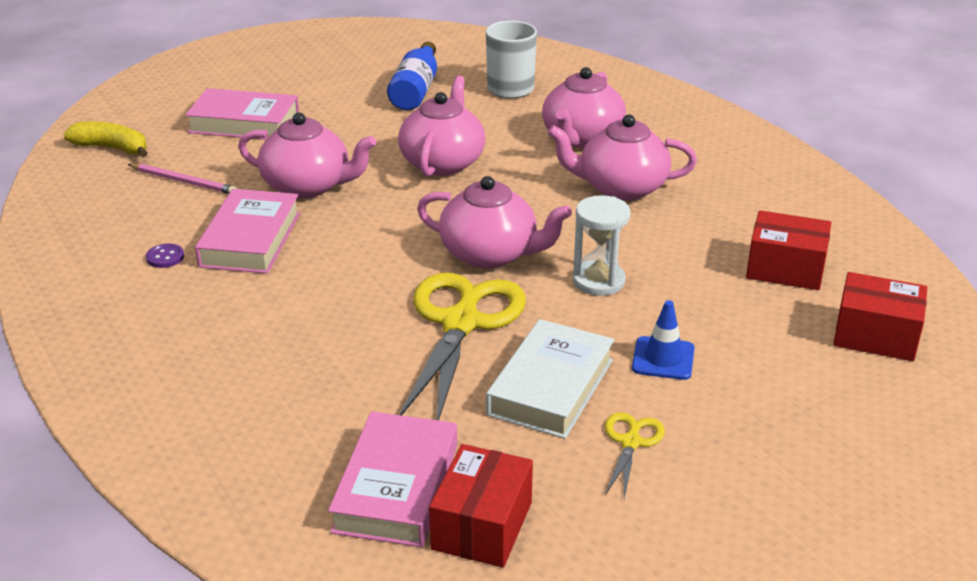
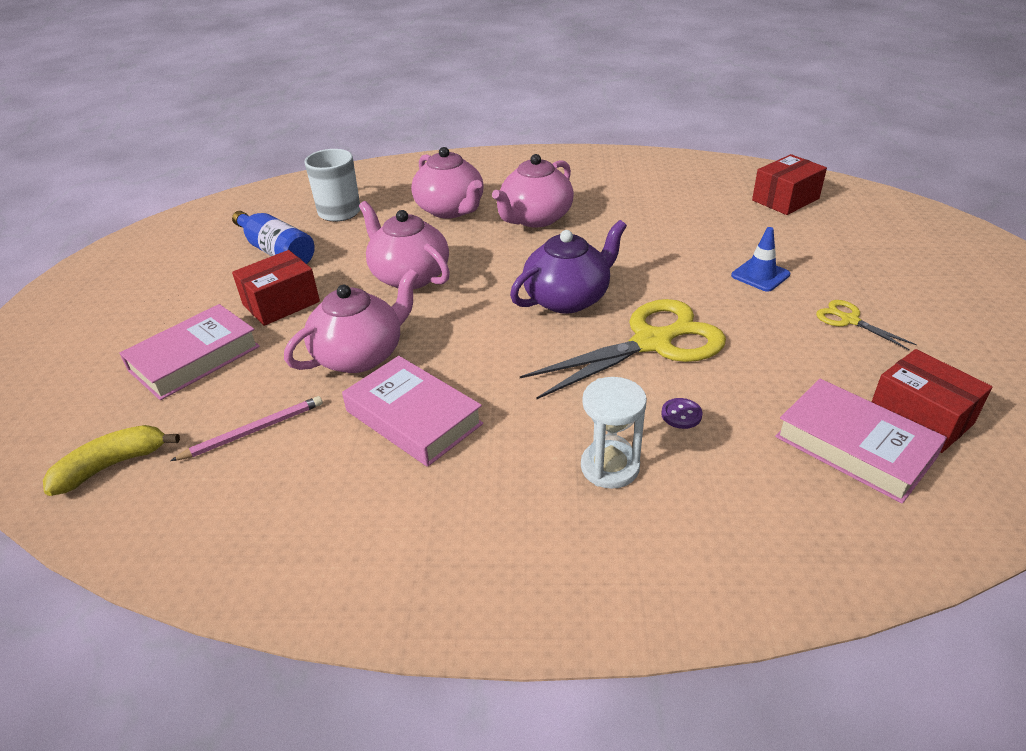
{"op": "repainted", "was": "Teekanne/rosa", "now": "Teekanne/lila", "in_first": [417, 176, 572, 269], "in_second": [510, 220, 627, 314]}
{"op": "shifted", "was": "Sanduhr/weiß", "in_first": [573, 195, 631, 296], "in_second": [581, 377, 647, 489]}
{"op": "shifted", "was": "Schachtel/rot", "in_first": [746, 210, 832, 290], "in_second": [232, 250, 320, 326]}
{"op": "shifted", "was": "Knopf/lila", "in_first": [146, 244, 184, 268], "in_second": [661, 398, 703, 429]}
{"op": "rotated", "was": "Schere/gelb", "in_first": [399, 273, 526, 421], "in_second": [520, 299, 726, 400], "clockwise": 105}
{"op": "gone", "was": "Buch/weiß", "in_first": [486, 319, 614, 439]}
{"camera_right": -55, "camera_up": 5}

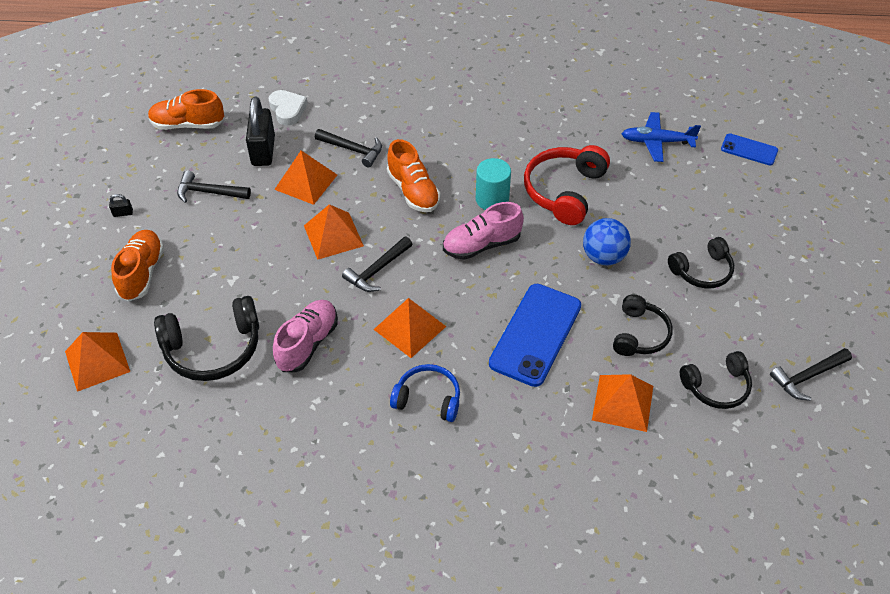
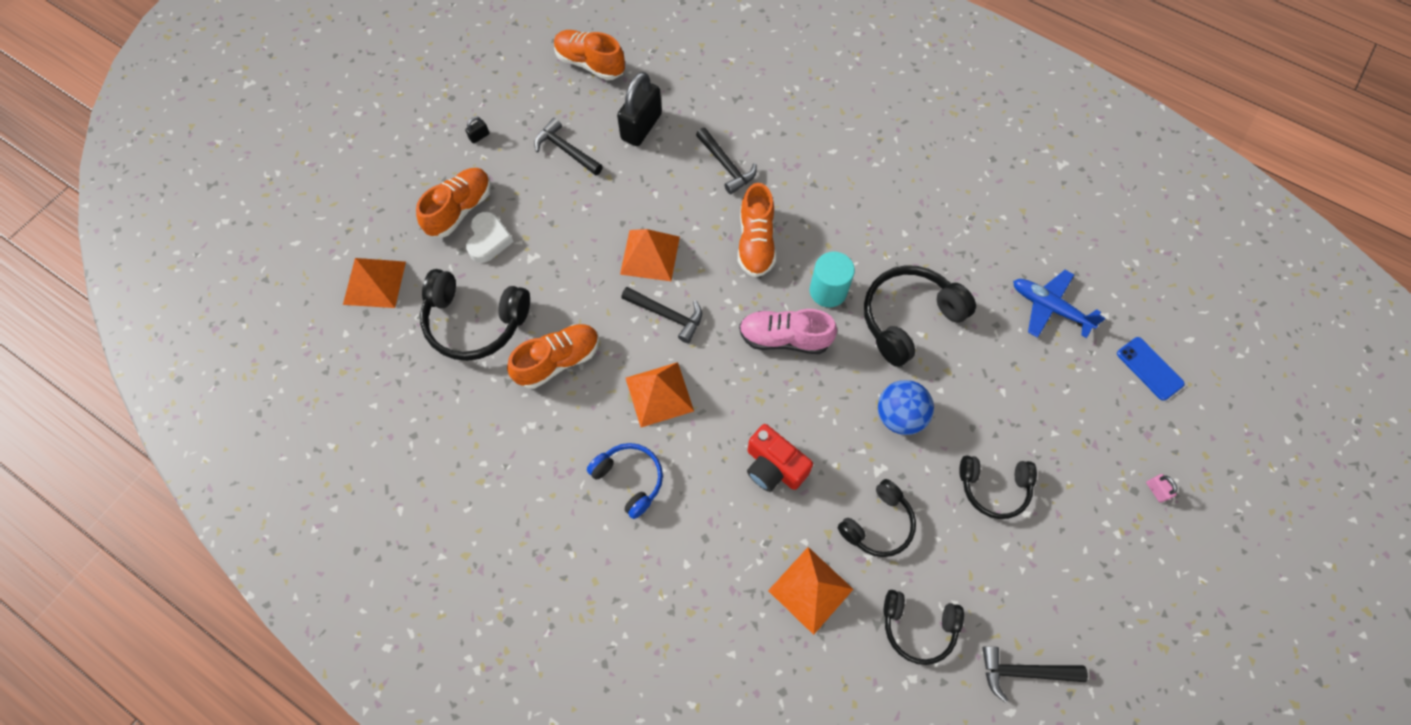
{"op": "shifted", "was": "Herz/weiß", "in_first": [268, 90, 308, 126], "in_second": [466, 212, 514, 263]}
{"op": "repainted", "was": "Kopfhörer/rot", "now": "Kopfhörer/schwarz", "in_first": [524, 145, 610, 225], "in_second": [864, 266, 976, 367]}
{"op": "gone", "was": "Pyramide/orange", "in_first": [274, 150, 337, 205]}
{"op": "rotated", "was": "Vorhängeschloss/schwarz", "in_first": [109, 194, 133, 217], "in_second": [465, 117, 489, 144], "clockwise": -60}
{"op": "rotated", "was": "Hammer/schwarz", "in_first": [342, 236, 413, 292], "in_second": [621, 287, 702, 343], "clockwise": -135}
{"op": "swapped", "was": "Handy/blau", "now": "Kamera/rot", "in_first": [489, 284, 581, 387], "in_second": [747, 424, 813, 492]}
{"op": "repainted", "was": "Schuh/rosa", "now": "Schuh/orange", "in_first": [273, 300, 338, 372], "in_second": [507, 324, 599, 389]}
{"op": "new", "now": "Vorhängeschloss/rosa", "in_second": [1146, 474, 1177, 503]}
{"camera_right": 30, "camera_up": 15}

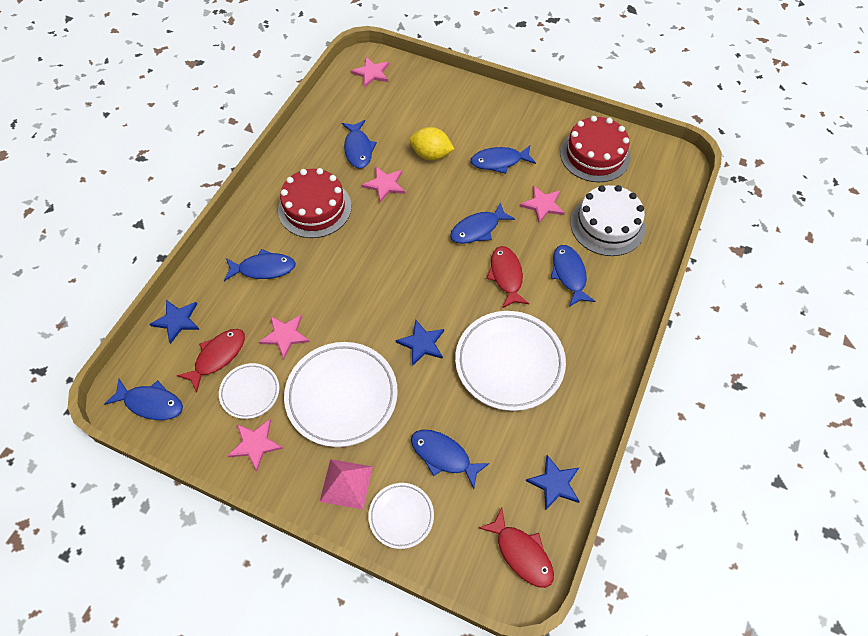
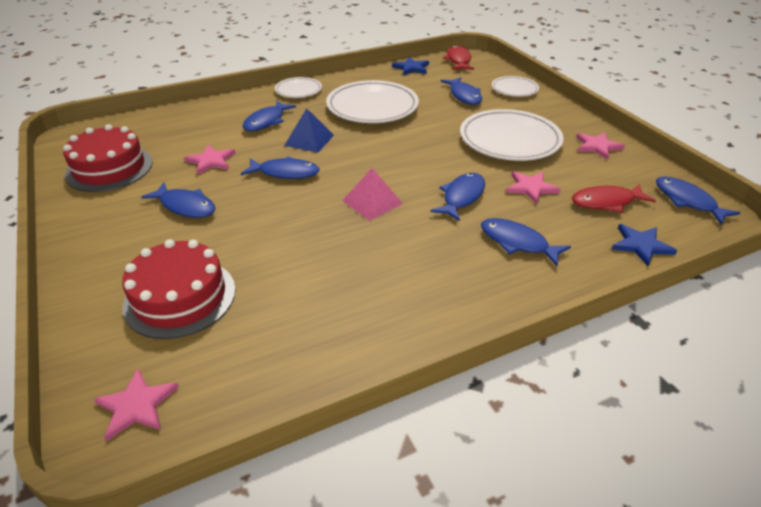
{"op": "shifted", "was": "Fisch/blau", "in_first": [342, 120, 377, 169], "in_second": [431, 173, 485, 221]}
{"op": "gone", "was": "Zitrone/gelb", "in_first": [410, 127, 454, 161]}
{"op": "gone", "was": "Stern/rosa", "in_first": [362, 167, 405, 202]}
{"op": "shifted", "was": "Kuchen/rot", "in_first": [278, 168, 351, 238], "in_second": [122, 239, 235, 339]}
{"op": "gone", "was": "Kuchen/weiß", "in_first": [570, 185, 645, 256]}
{"op": "swapped", "was": "Fisch/rot", "now": "Pyramide/blau", "in_first": [487, 246, 529, 308], "in_second": [284, 108, 334, 153]}
{"op": "gone", "was": "Stern/blau", "in_first": [396, 319, 444, 366]}
{"op": "shifted", "was": "Teller/weiß", "in_first": [219, 363, 279, 419], "in_second": [275, 77, 322, 98]}
{"op": "shifted", "was": "Pyramide/rosa", "in_first": [320, 459, 373, 510], "in_second": [342, 168, 403, 221]}
{"camera_right": -140, "camera_up": -20}

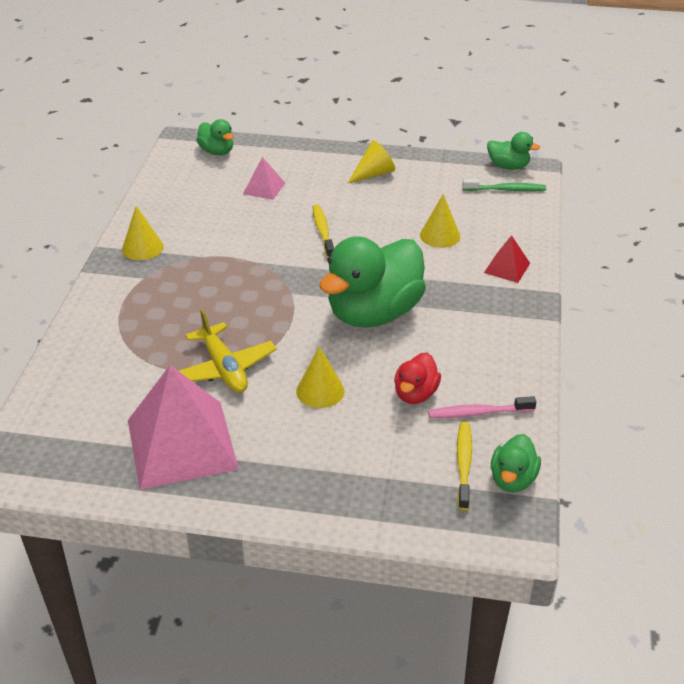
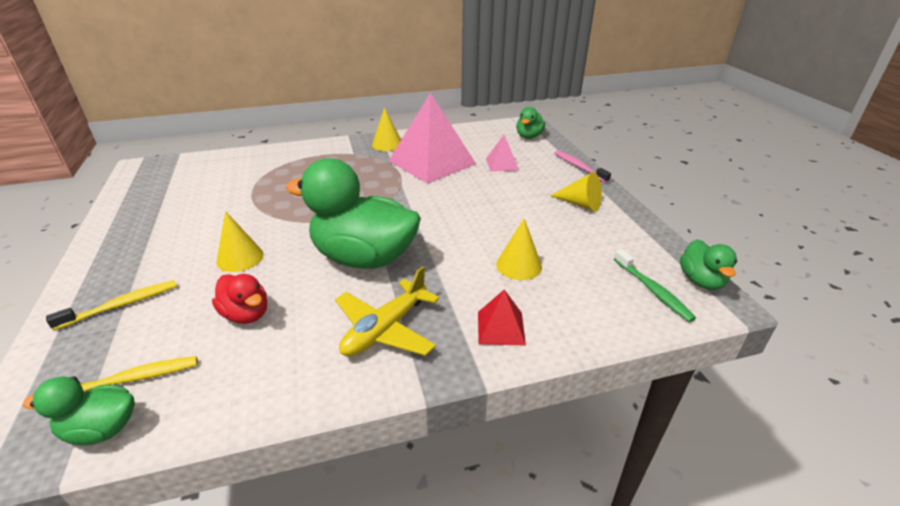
{"op": "shifted", "was": "Zahnbürste/gelb", "in_first": [313, 204, 334, 258], "in_second": [46, 280, 177, 331]}
{"op": "shifted", "was": "Flugzeug/gelb", "in_first": [179, 309, 277, 393], "in_second": [335, 266, 440, 356]}
{"op": "rotated", "was": "Ente/rot", "in_first": [394, 353, 441, 404], "in_second": [212, 274, 267, 324], "clockwise": -135}
{"op": "shifted", "was": "Pyramide/rosa", "in_first": [128, 365, 239, 490], "in_second": [389, 92, 476, 184]}
{"op": "shifted", "was": "Zahnbürste/rosa", "in_first": [428, 396, 536, 418], "in_second": [554, 150, 611, 183]}
{"camera_right": 65, "camera_up": -5}

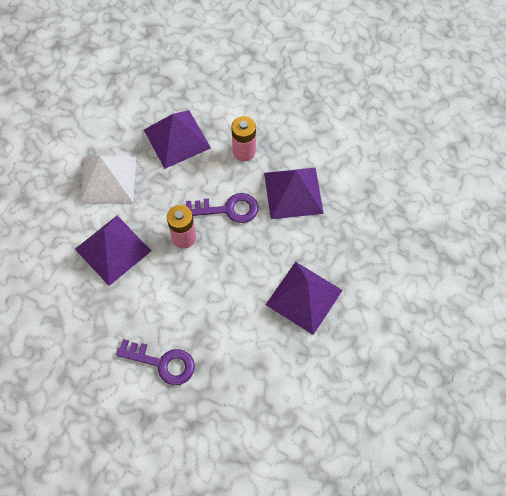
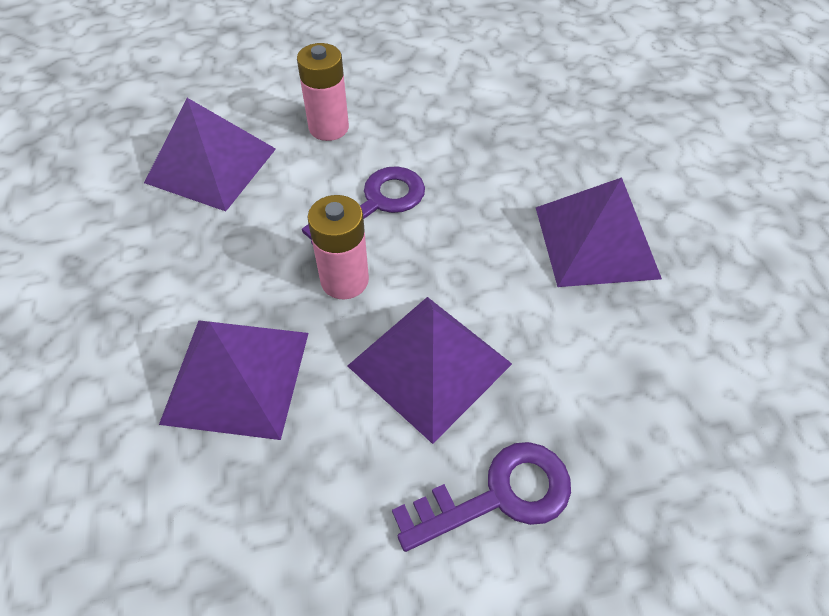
{"op": "gone", "was": "Pyramide/weiß", "in_first": [80, 156, 136, 203]}
{"op": "shifted", "was": "Pyramide/lila", "in_first": [264, 168, 324, 219], "in_second": [347, 297, 512, 444]}
{"camera_right": -40, "camera_up": -10}

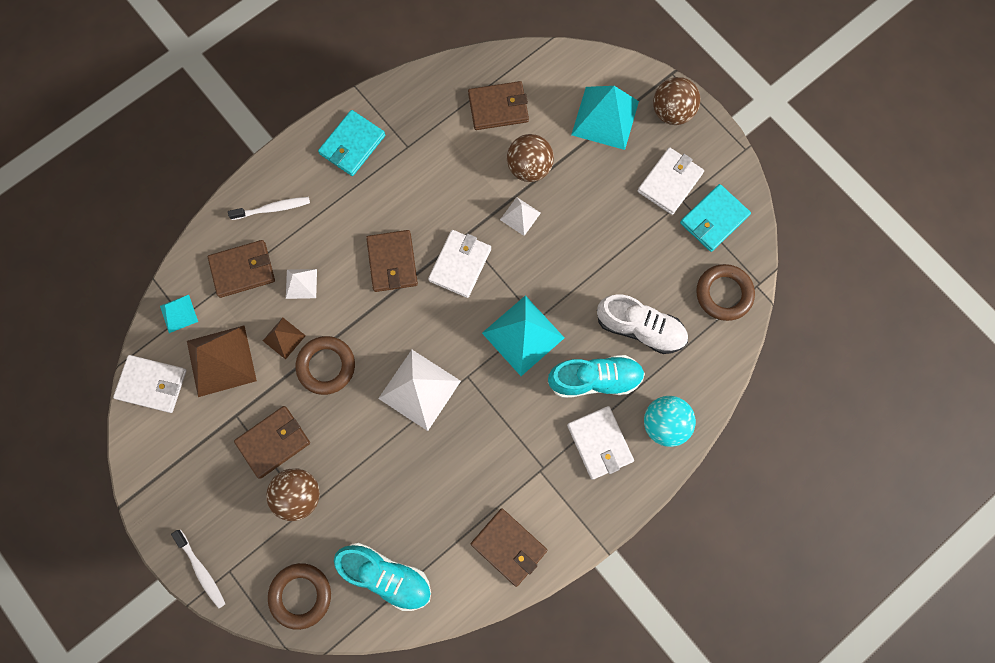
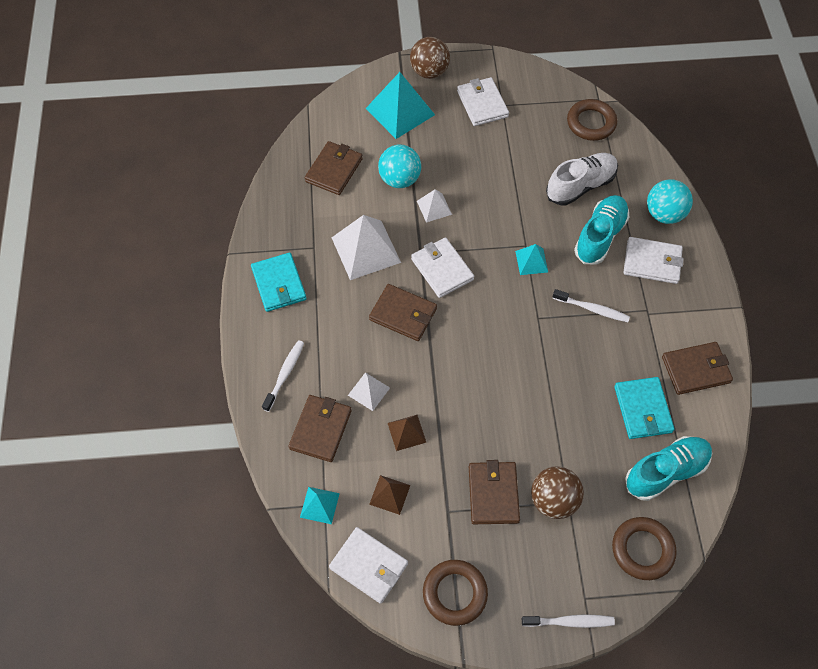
{"op": "repainted", "was": "Ball/braun", "now": "Ball/türkis", "in_first": [507, 134, 554, 182], "in_second": [378, 145, 421, 188]}
{"op": "shifted", "was": "Geldbörse/türkis", "in_first": [680, 184, 751, 252], "in_second": [614, 377, 675, 439]}
{"op": "scaled", "was": "Pyramide/türkis", "in_first": [482, 295, 564, 376], "in_second": [515, 244, 548, 275], "ratio": 0.52}
{"op": "scaled", "was": "Pyramide/braun", "in_first": [187, 325, 257, 397], "in_second": [369, 475, 410, 515], "ratio": 0.52}
{"op": "shifted", "was": "Ring/braun", "in_first": [296, 336, 355, 395], "in_second": [423, 560, 488, 626]}
{"op": "shifted", "was": "Pyramide/weiß", "in_first": [378, 350, 461, 431], "in_second": [331, 215, 401, 280]}
{"op": "rotated", "was": "Geldbörse/weiß", "in_first": [113, 355, 187, 413], "in_second": [329, 527, 408, 604], "clockwise": 75}
{"op": "new", "now": "Zahnbürste/weiß", "in_second": [553, 289, 630, 322]}
{"camera_right": -55, "camera_up": -15}

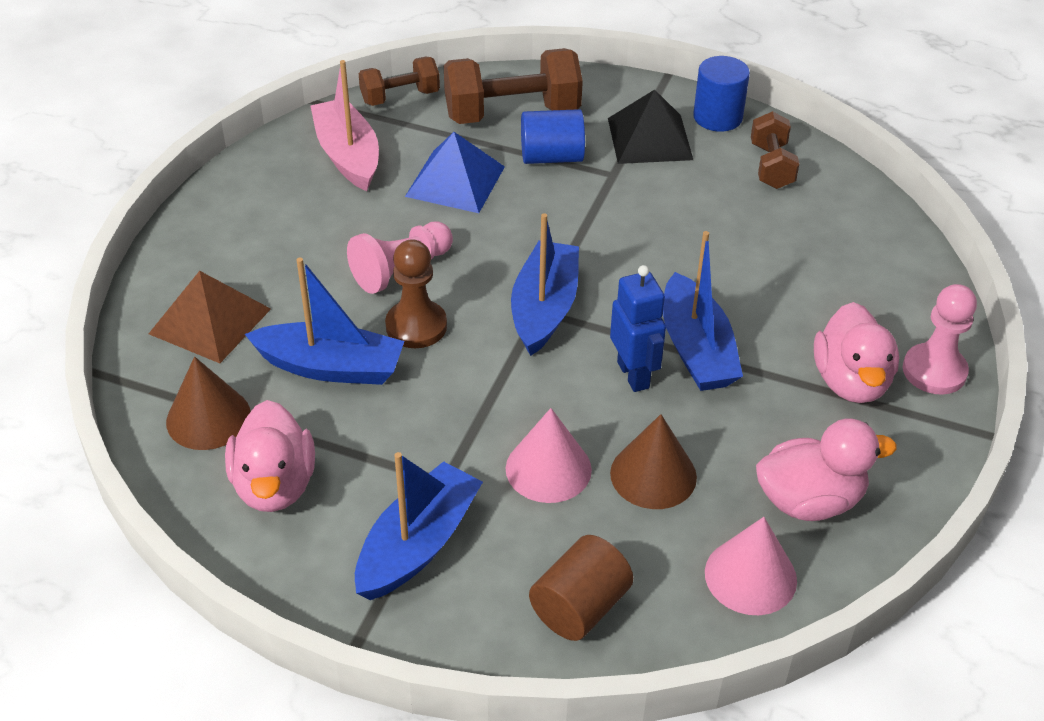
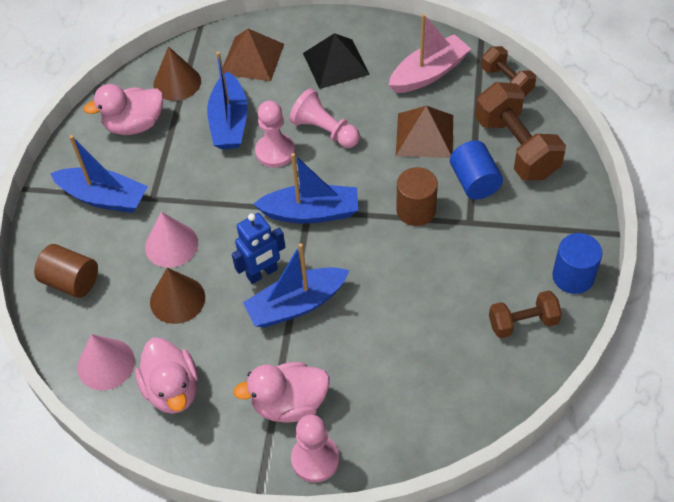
{"op": "shifted", "was": "Pyramide/schwarz", "in_first": [608, 90, 693, 164], "in_second": [303, 33, 370, 89]}
{"op": "repainted", "was": "Pyramide/blau", "now": "Pyramide/braun", "in_first": [405, 132, 505, 213], "in_second": [396, 106, 453, 158]}
{"op": "repainted", "was": "Bauer/braun", "now": "Bauer/rosa", "in_first": [385, 240, 447, 348], "in_second": [255, 100, 295, 168]}
{"op": "new", "now": "Vollzylinder/braun", "in_second": [396, 167, 438, 226]}
{"camera_right": 80, "camera_up": 10}

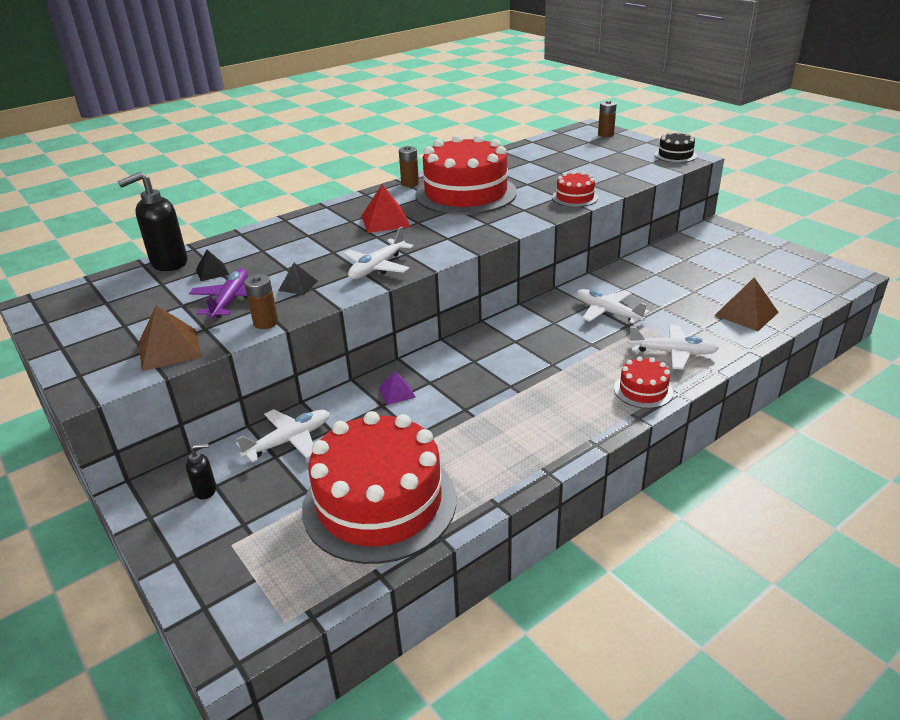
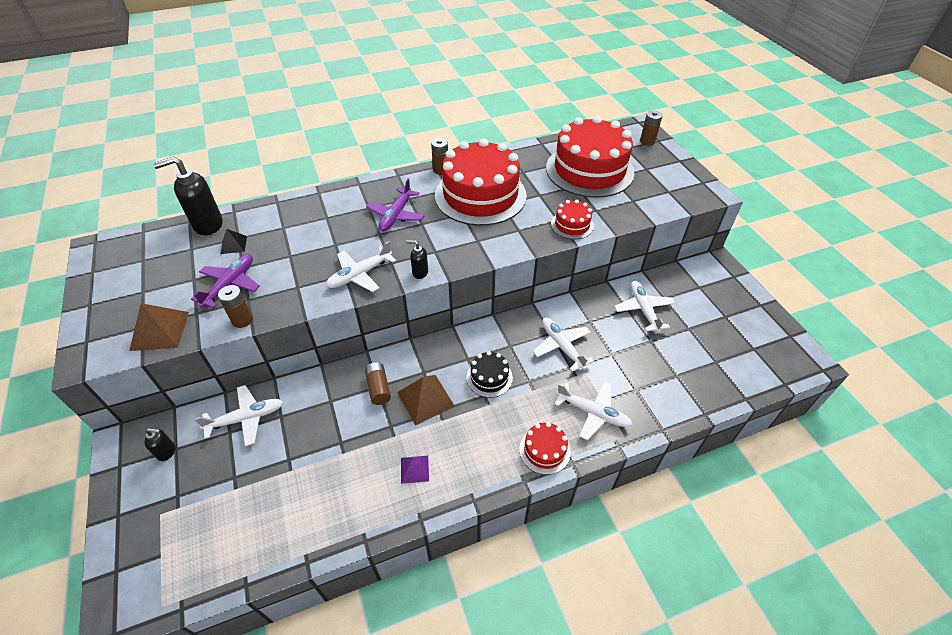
{"op": "shifted", "was": "Kuchen/schwarz", "in_first": [655, 131, 697, 163], "in_second": [466, 351, 513, 398]}
{"op": "swapped", "was": "Pyramide/rot", "now": "Flugzeug/lila", "in_first": [361, 184, 411, 233], "in_second": [366, 178, 425, 232]}
{"op": "gone", "was": "Pyramide/schwarz", "in_first": [278, 263, 318, 295]}
{"op": "shifted", "was": "Pyramide/braun", "in_first": [714, 277, 779, 331], "in_second": [397, 375, 455, 426]}
{"op": "shifted", "was": "Pyramide/lila", "in_first": [378, 371, 416, 405], "in_second": [401, 456, 429, 484]}
{"op": "shifted", "was": "Kuchen/rot", "in_first": [302, 411, 456, 564], "in_second": [546, 116, 635, 198]}
{"op": "new", "now": "Seifenspender/schwarz", "in_second": [406, 240, 428, 279]}
{"op": "new", "now": "Flugzeug/weiß", "in_second": [614, 281, 675, 333]}
{"op": "new", "now": "Batterie/braun", "in_second": [365, 362, 391, 405]}
{"camera_right": 15, "camera_up": 15}

